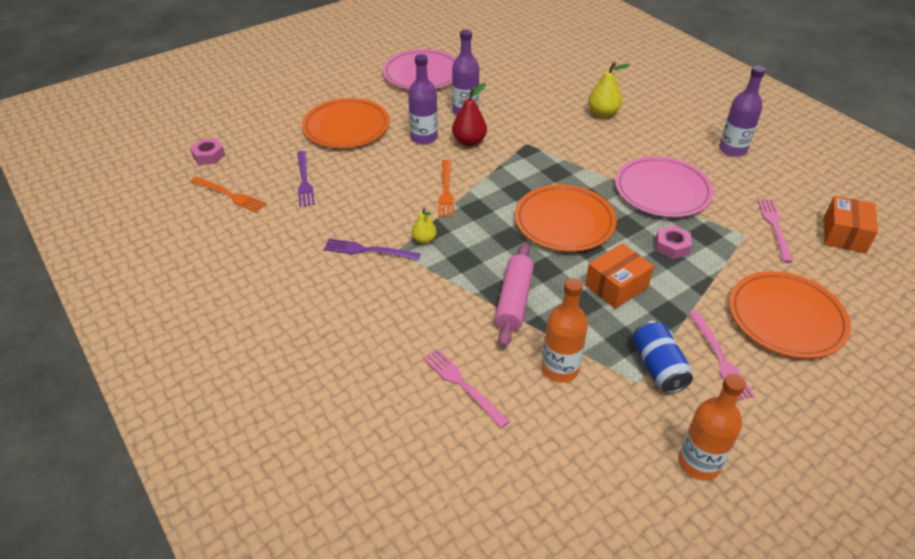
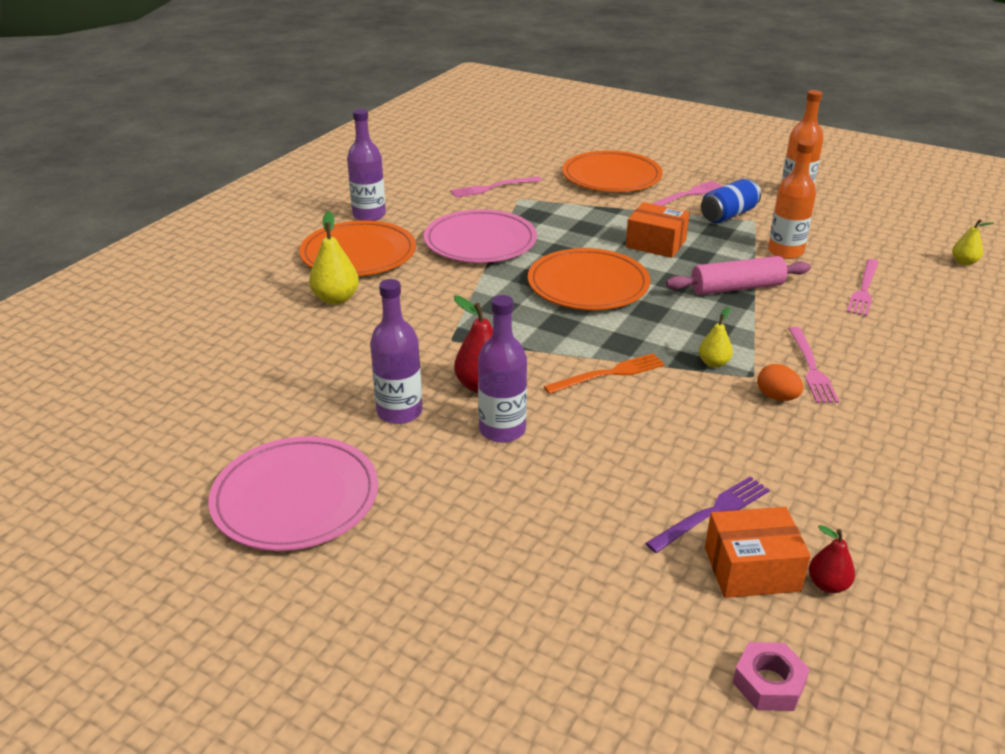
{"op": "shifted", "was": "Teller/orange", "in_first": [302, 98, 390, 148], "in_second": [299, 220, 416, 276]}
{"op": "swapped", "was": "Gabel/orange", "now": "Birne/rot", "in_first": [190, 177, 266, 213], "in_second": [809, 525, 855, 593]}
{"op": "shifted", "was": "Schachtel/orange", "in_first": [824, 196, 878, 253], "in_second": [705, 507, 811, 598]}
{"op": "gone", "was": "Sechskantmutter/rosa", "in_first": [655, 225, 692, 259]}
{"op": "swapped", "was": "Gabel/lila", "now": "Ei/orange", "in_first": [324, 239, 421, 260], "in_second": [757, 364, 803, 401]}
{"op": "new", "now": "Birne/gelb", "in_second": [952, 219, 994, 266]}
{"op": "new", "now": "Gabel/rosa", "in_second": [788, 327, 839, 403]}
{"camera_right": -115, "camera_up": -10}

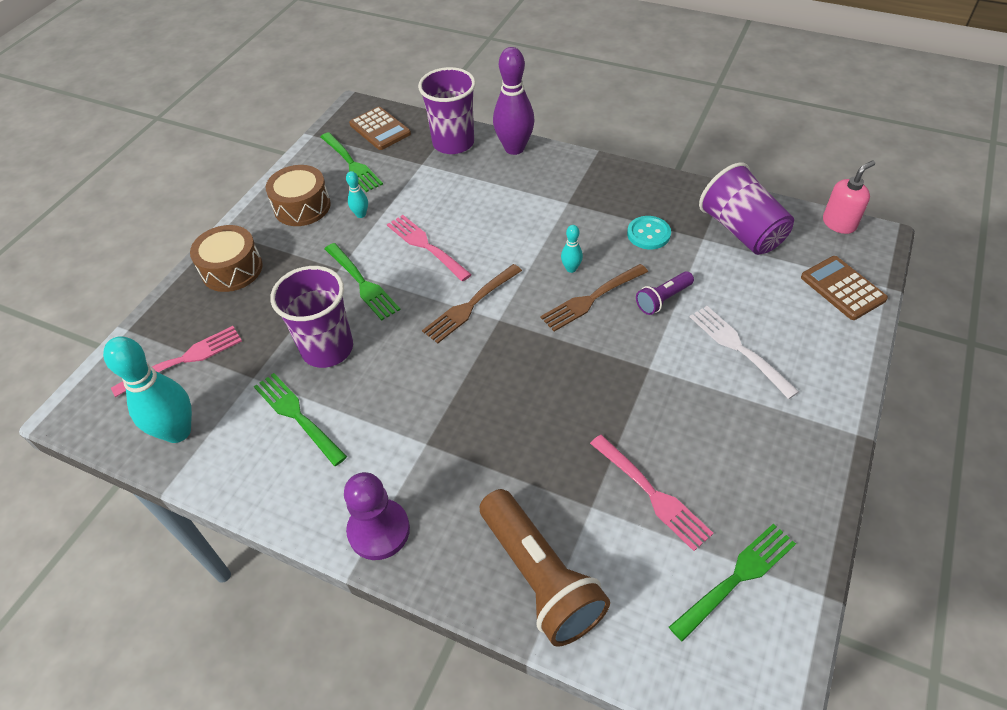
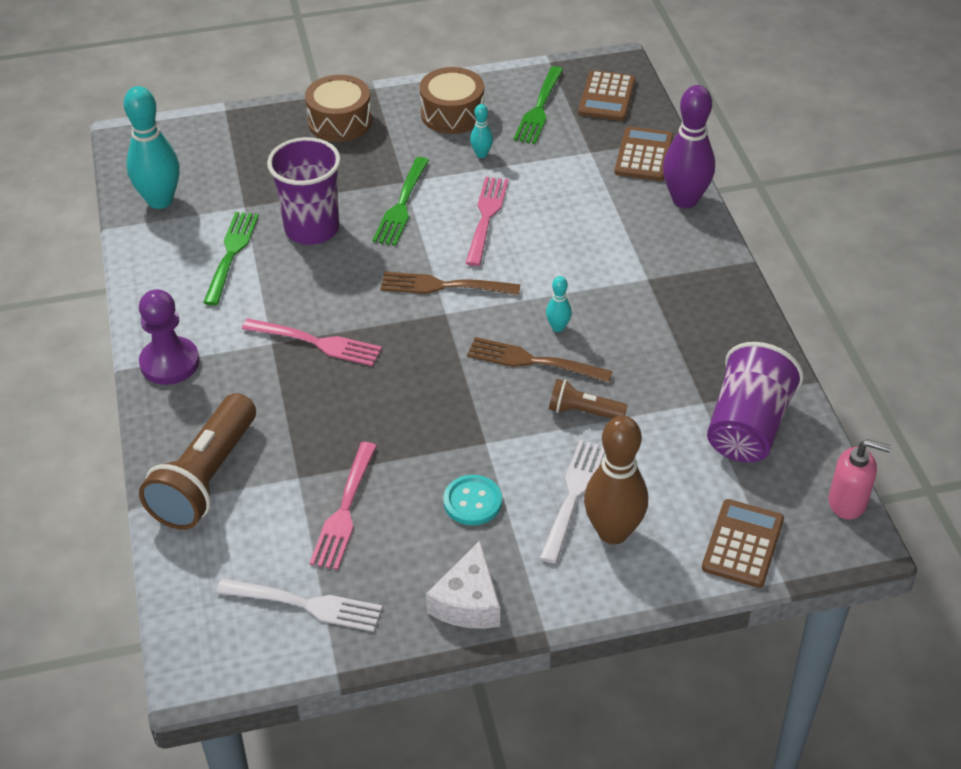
{"op": "swapped", "was": "Becher/lila", "now": "Taschenrechner/braun", "in_first": [418, 67, 476, 154], "in_second": [615, 126, 673, 181]}
{"op": "shifted", "was": "Knopf/türkis", "in_first": [627, 216, 671, 249], "in_second": [443, 475, 502, 525]}
{"op": "repainted", "was": "Taschenlampe/lila", "now": "Taschenlampe/braun", "in_first": [636, 271, 694, 315], "in_second": [549, 379, 628, 419]}
{"op": "shifted", "was": "Gabel/rosa", "in_first": [111, 326, 242, 397], "in_second": [242, 318, 382, 366]}
{"op": "repainted", "was": "Gabel/grün", "now": "Gabel/weiß", "in_first": [669, 524, 796, 642], "in_second": [216, 578, 382, 632]}
{"op": "new", "now": "Bowlingkegel/braun", "in_second": [584, 415, 648, 544]}
{"op": "new", "now": "Käse/weiß", "in_second": [426, 541, 500, 629]}
{"camera_right": 50, "camera_up": -5}

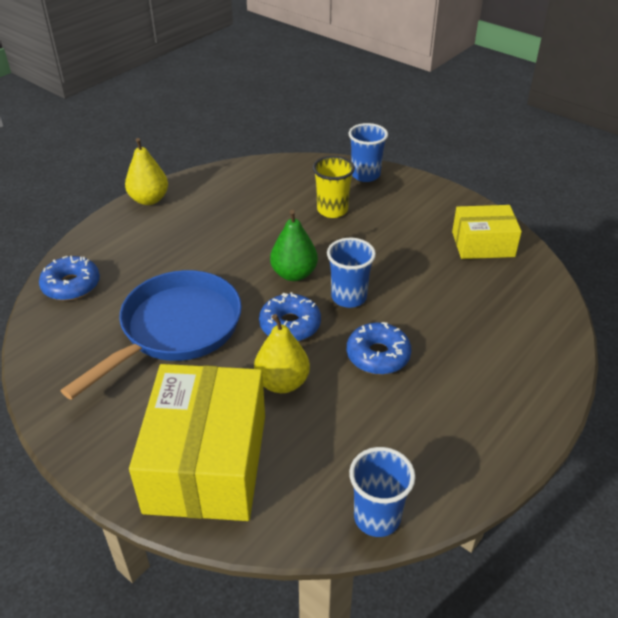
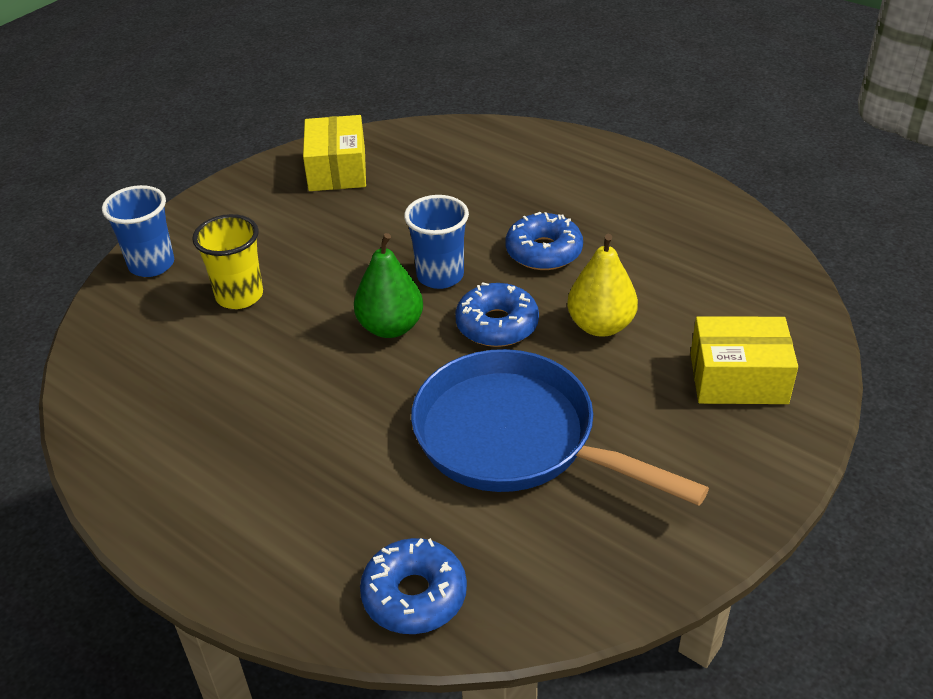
{"op": "gone", "was": "Birne/gelb", "in_first": [125, 138, 168, 205]}
{"op": "scaled", "was": "Schachtel/gelb", "in_first": [129, 364, 265, 521], "in_second": [690, 316, 798, 404], "ratio": 0.58}
{"op": "gone", "was": "Becher/blau", "in_first": [349, 447, 416, 537]}
{"camera_right": -90, "camera_up": 0}

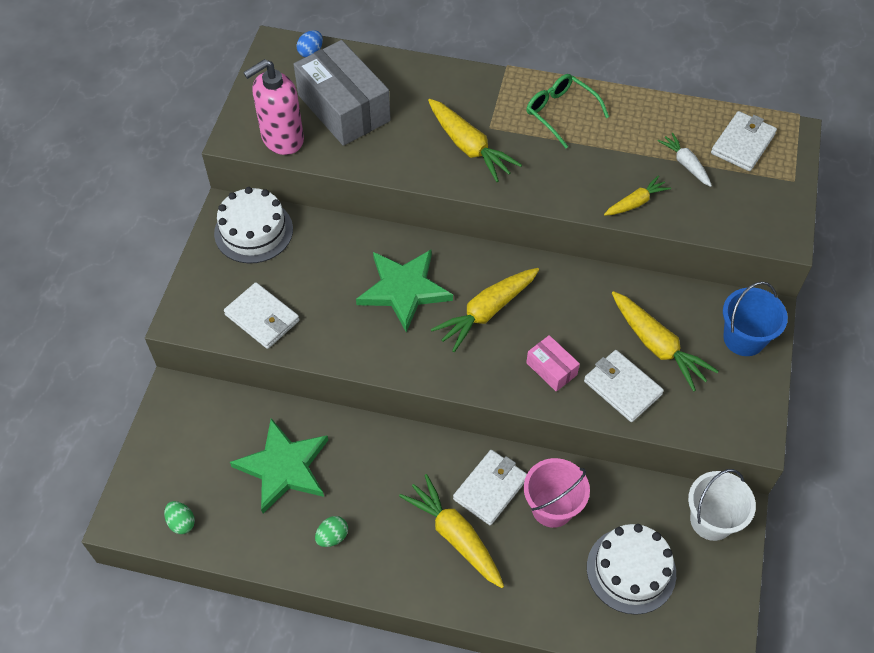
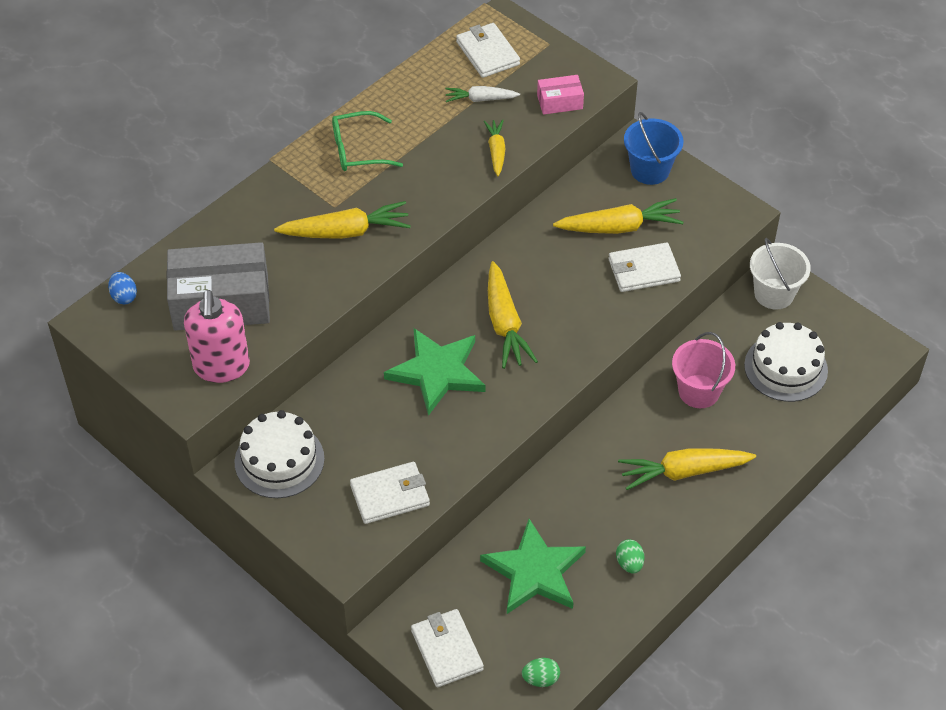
{"op": "shifted", "was": "Schachtel/rosa", "in_first": [526, 335, 580, 392], "in_second": [537, 75, 584, 115]}
{"op": "shifted", "was": "Geldbörse/weiß", "in_first": [453, 450, 527, 525], "in_second": [411, 609, 484, 687]}
{"camera_right": -60, "camera_up": -5}

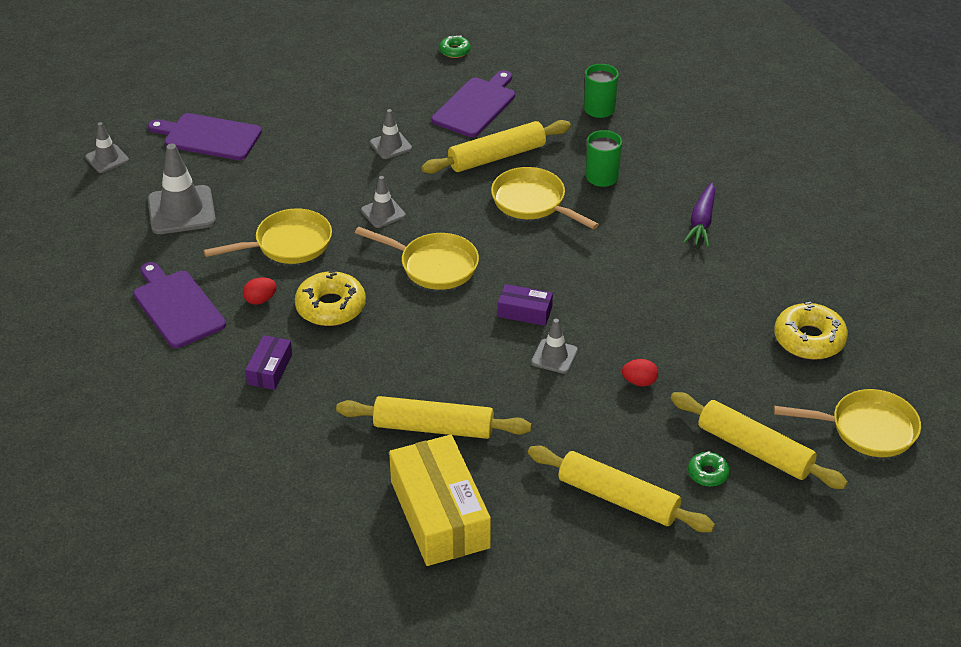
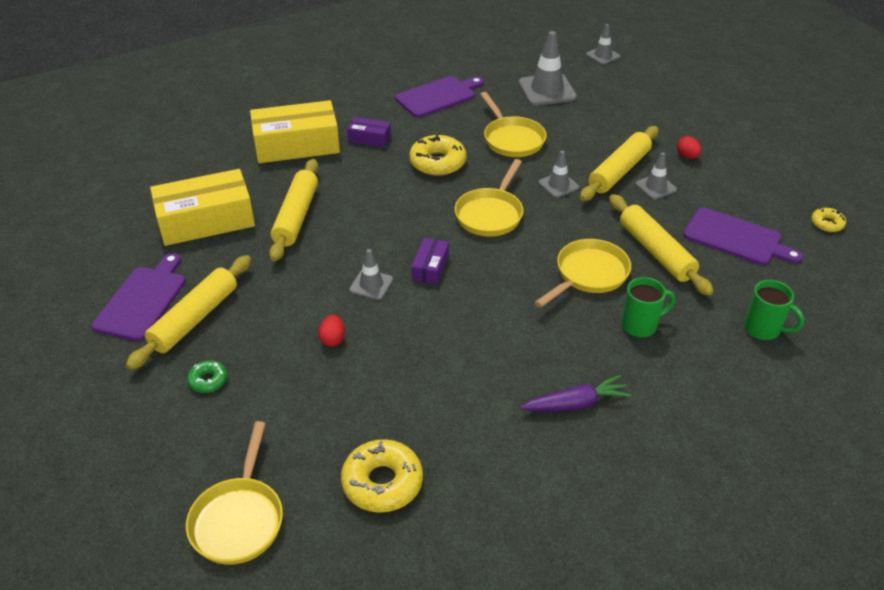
{"op": "repainted", "was": "Donut/grün", "now": "Donut/gelb", "in_first": [439, 36, 471, 58], "in_second": [811, 208, 846, 232]}
{"op": "shifted", "was": "Schneidebrett/lila", "in_first": [148, 113, 262, 160], "in_second": [91, 253, 186, 341]}
{"op": "rotated", "was": "Karotte/lila", "in_first": [683, 182, 715, 247], "in_second": [520, 375, 632, 411], "clockwise": 150}
{"op": "shifted", "was": "Ei/rot", "in_first": [243, 277, 277, 305], "in_second": [677, 136, 701, 159]}
{"op": "shifted", "was": "Nudelholz/gelb", "in_first": [670, 392, 848, 489], "in_second": [580, 126, 658, 201]}
{"op": "new", "now": "Schachtel/gelb", "in_second": [250, 100, 340, 163]}
{"camera_right": 90, "camera_up": 0}

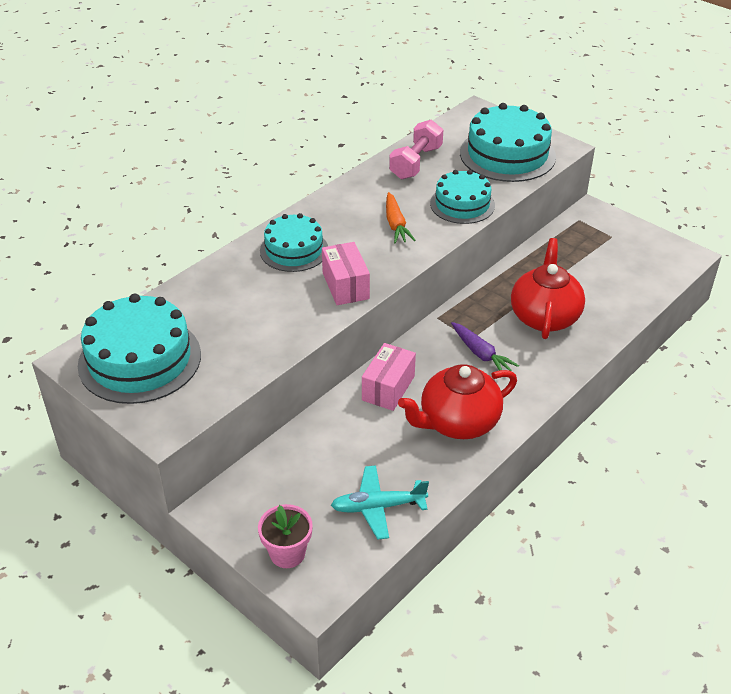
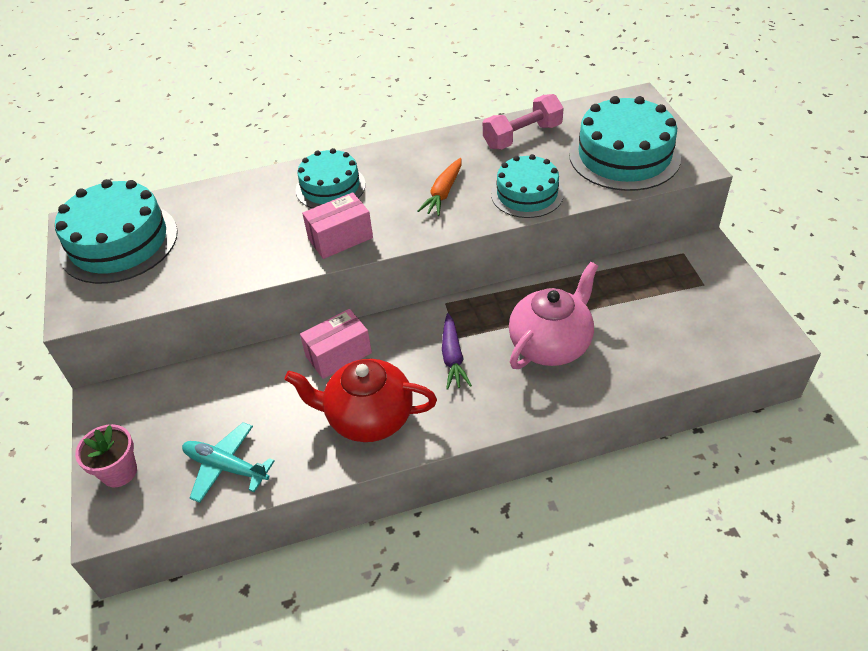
{"op": "repainted", "was": "Teekanne/rot", "now": "Teekanne/rosa", "in_first": [511, 238, 585, 339], "in_second": [509, 262, 598, 369]}
{"op": "rotated", "was": "Schachtel/rosa", "in_first": [322, 242, 370, 305], "in_second": [302, 192, 373, 259], "clockwise": 45}
{"camera_right": 35, "camera_up": 5}

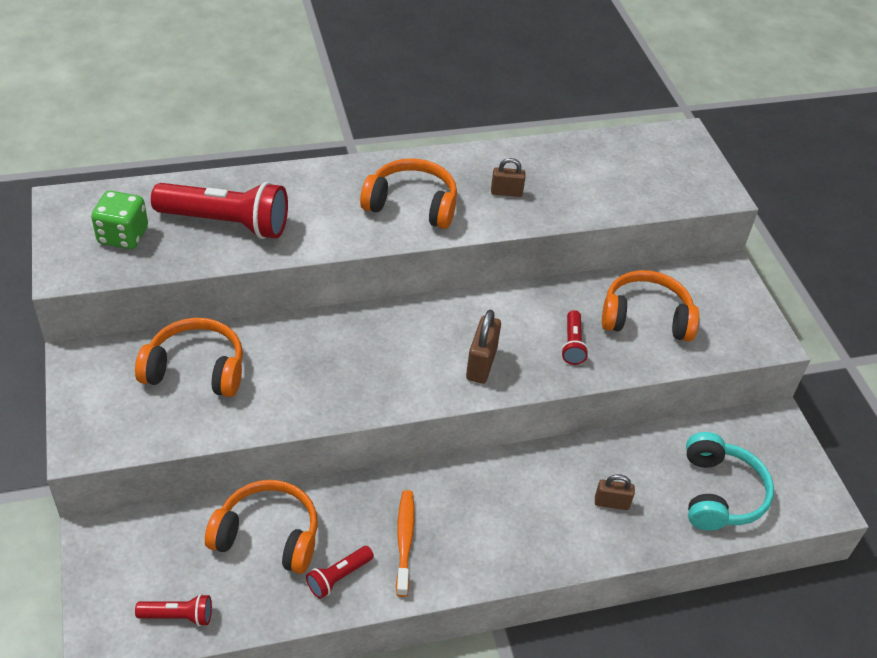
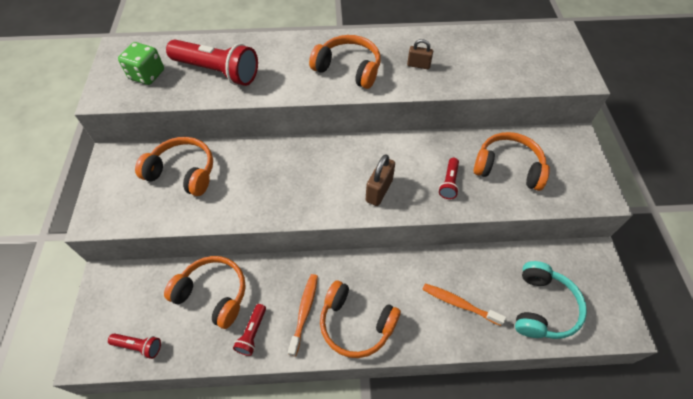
{"op": "swapped", "was": "Vorhängeschloss/braun", "now": "Zahnbürste/orange", "in_first": [595, 474, 635, 510], "in_second": [422, 283, 506, 326]}
{"op": "rotated", "was": "Taschenlampe/rot", "in_first": [306, 546, 374, 599], "in_second": [233, 304, 266, 356], "clockwise": -45}
{"op": "new", "now": "Kopfhörer/orange", "in_second": [320, 280, 401, 358]}
{"camera_right": 15, "camera_up": 10}

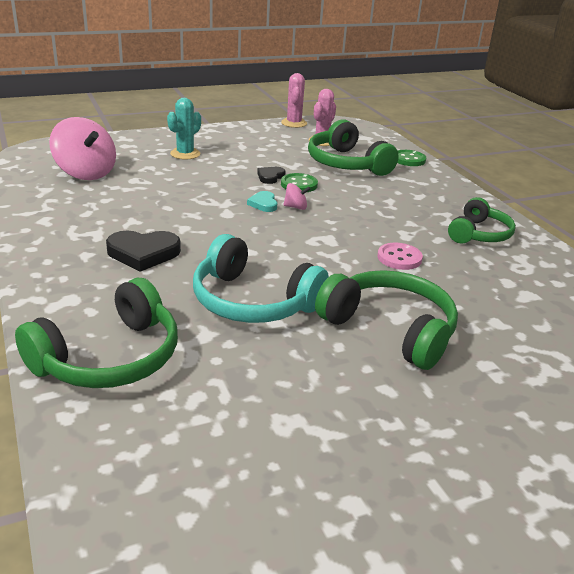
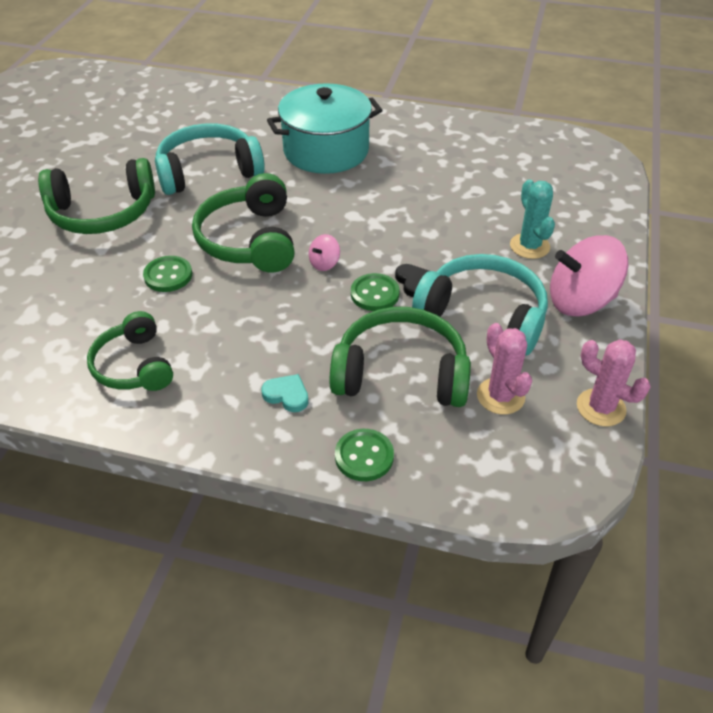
{"op": "shifted", "was": "Kreisel/rosa", "in_first": [49, 117, 116, 180], "in_second": [550, 235, 628, 317]}
{"op": "shifted", "was": "Herz/türkis", "in_first": [247, 191, 277, 212], "in_second": [261, 374, 308, 412]}
{"op": "swapped", "was": "Herz/schwarz", "now": "Kochtopf/türkis", "in_first": [106, 231, 181, 272], "in_second": [267, 83, 382, 174]}
{"op": "repainted", "was": "Knopf/rosa", "now": "Knopf/grün", "in_first": [377, 243, 423, 270], "in_second": [143, 256, 192, 292]}
{"op": "shifted", "was": "Kopfhörer/grün", "in_first": [15, 278, 178, 388], "in_second": [192, 173, 295, 272]}
{"op": "new", "now": "Kopfhörer/türkis", "in_second": [412, 254, 548, 355]}
{"camera_right": 130, "camera_up": 15}

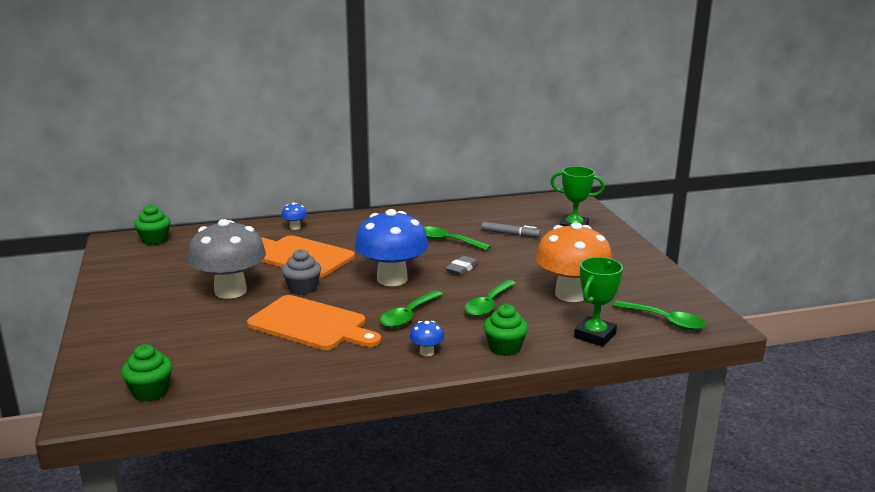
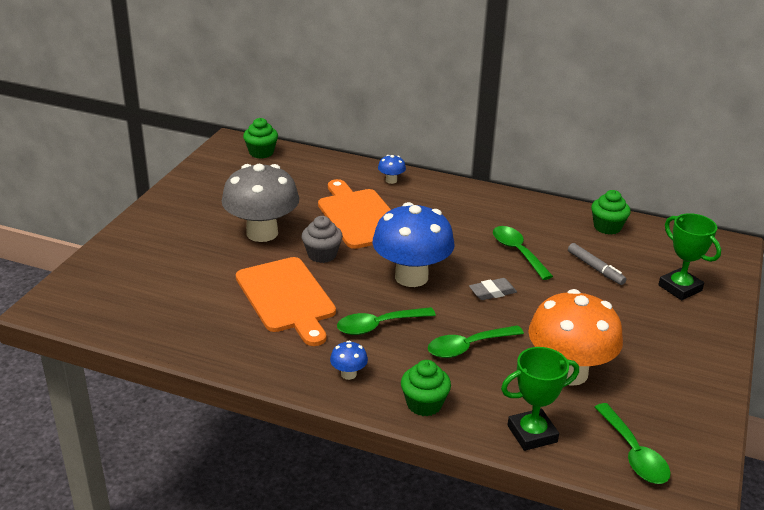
{"op": "shifted", "was": "Muffin/grün", "in_first": [121, 344, 172, 402], "in_second": [591, 190, 631, 235]}
{"camera_right": 35, "camera_up": 10}

